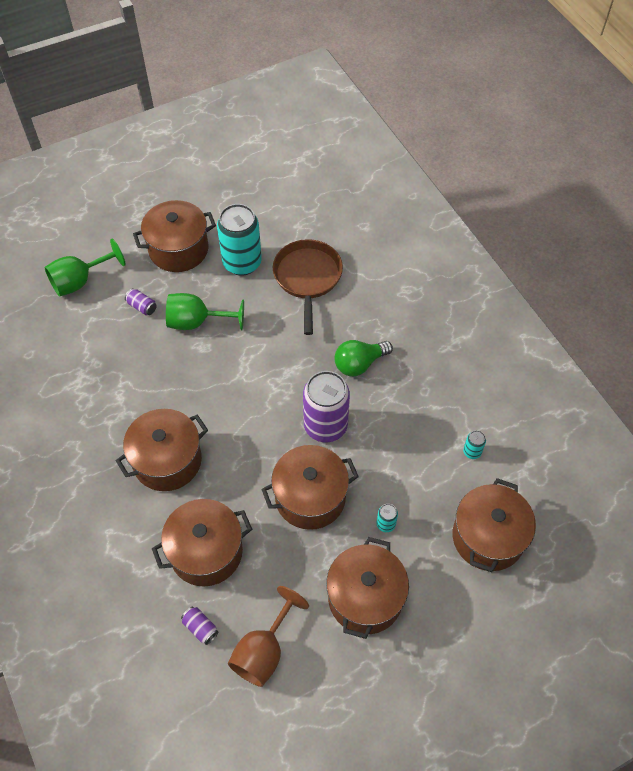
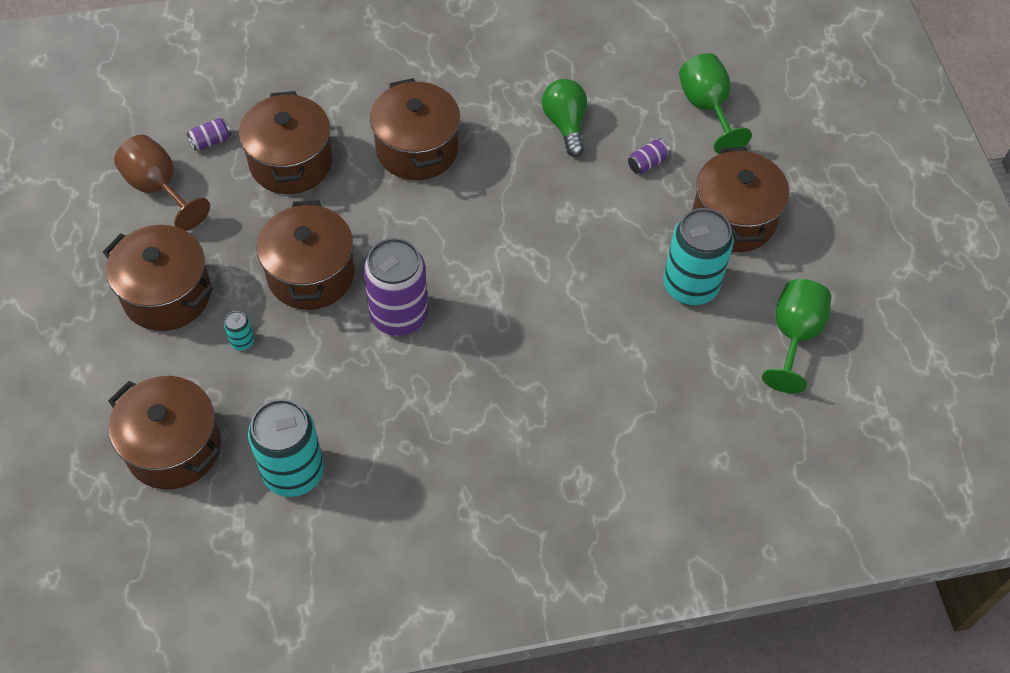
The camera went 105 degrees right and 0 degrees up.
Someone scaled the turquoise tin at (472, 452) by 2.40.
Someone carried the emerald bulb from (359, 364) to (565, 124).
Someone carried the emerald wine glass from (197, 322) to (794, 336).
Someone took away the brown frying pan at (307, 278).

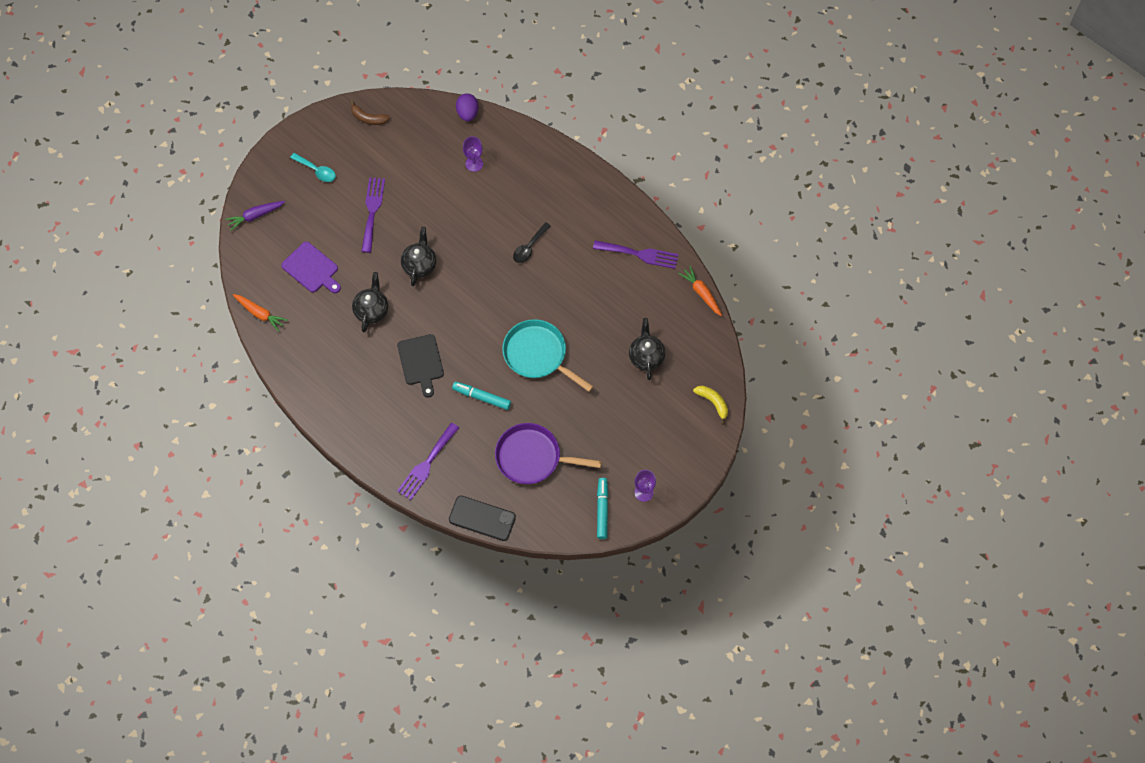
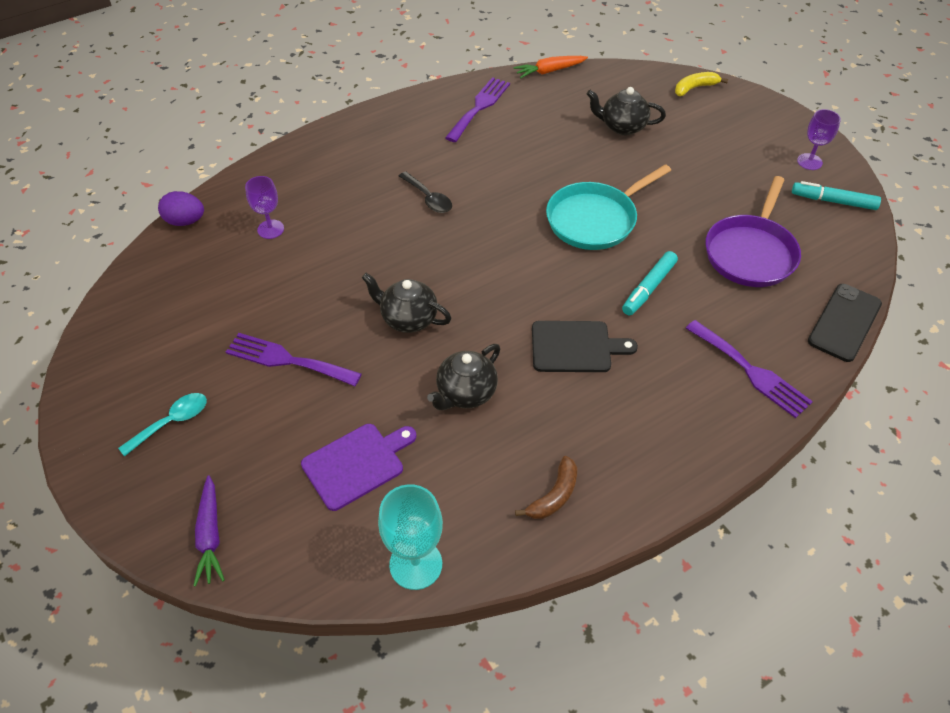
The camera went 75 degrees left and 15 degrees down.
Someone swapped the bright orange toy carrot at (260, 314) for the turquoise wine glass at (415, 564).
Someone rotated the jet-black teapot at (371, 310) by 75 degrees counterclockwise.
Someone carried the brown banana from (368, 118) to (554, 496).

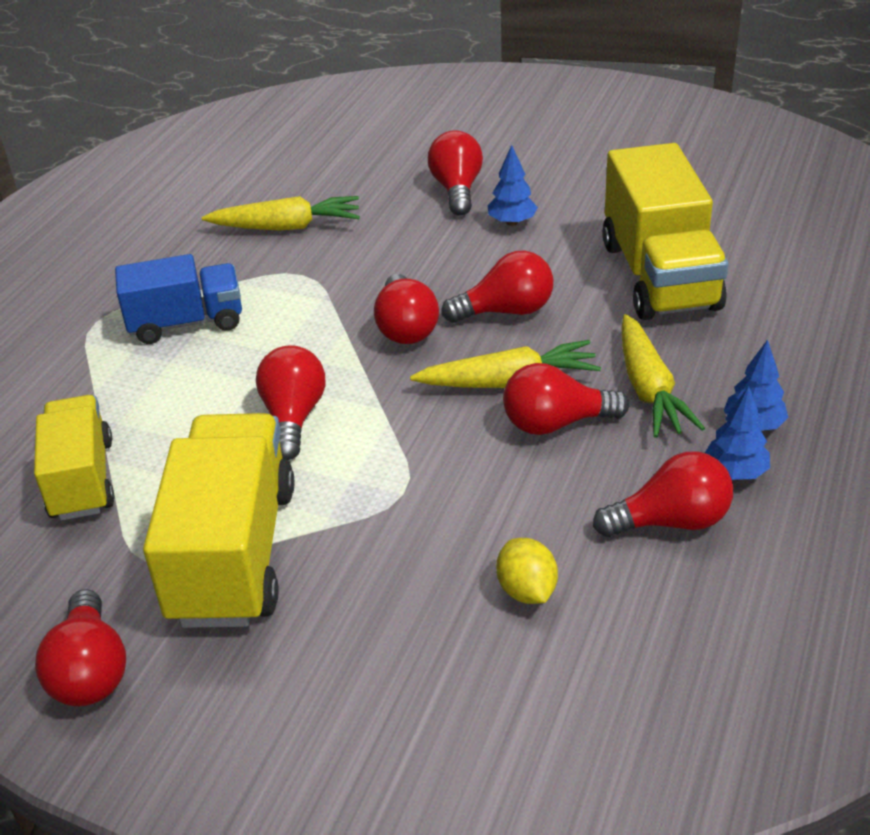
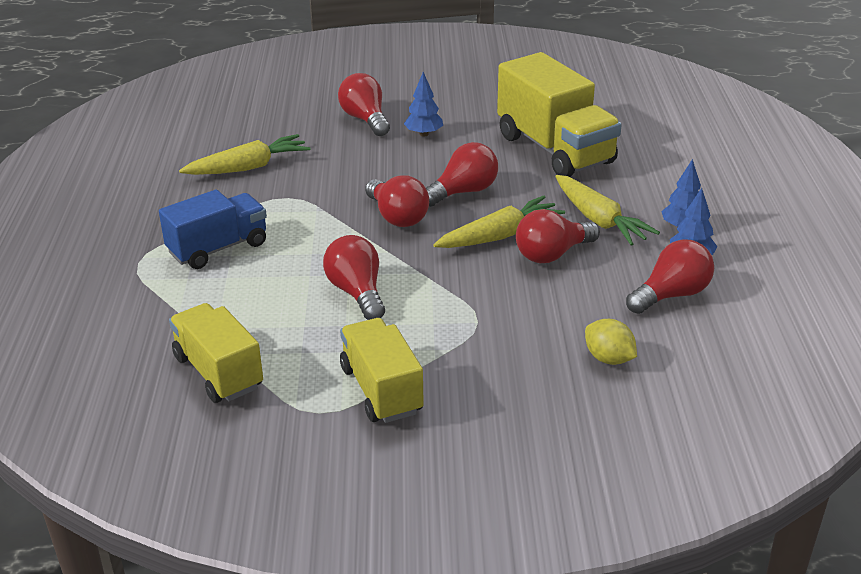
The camera went 25 degrees left and 5 degrees down.
Someone scaled the golden lorry at (233, 553) by 0.64.
Someone took away the crimson bulb at (90, 671).

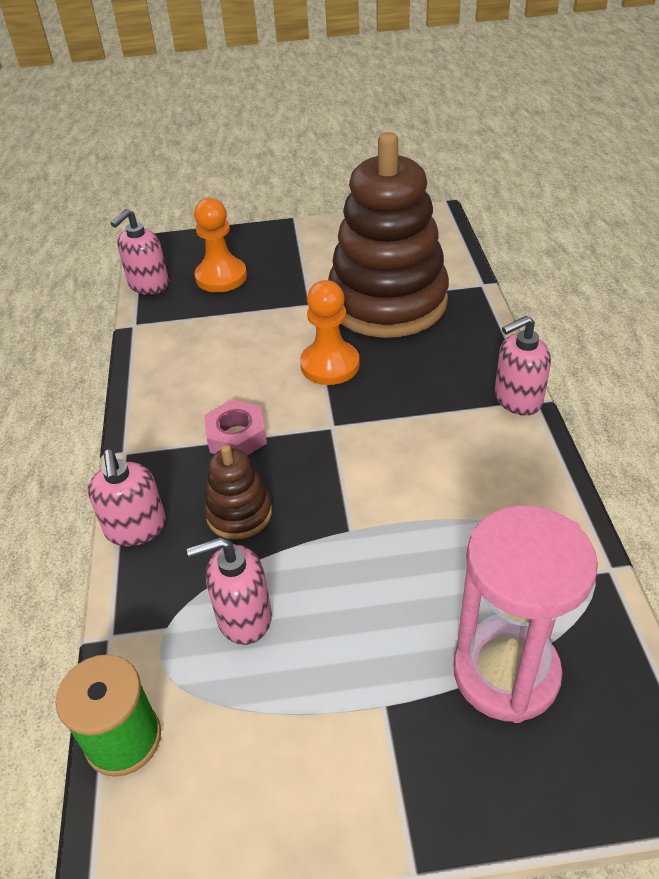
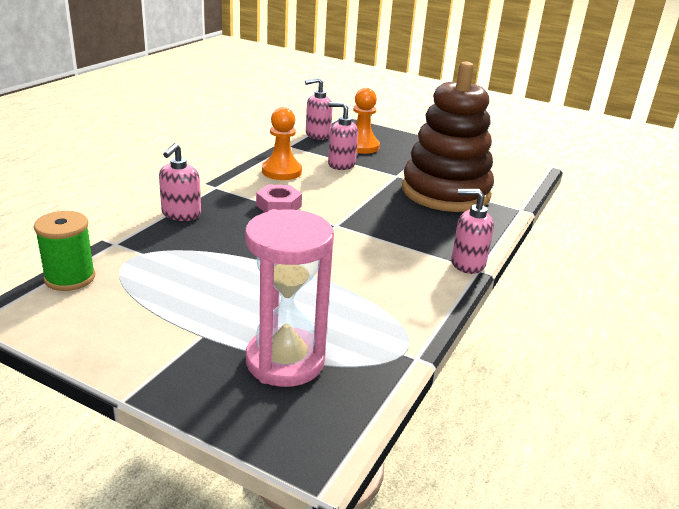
The camera went 30 degrees right and 15 degrees down.
Someone carried the bright orange game pawn from (330, 365) to (281, 171).
Someone carried the pink soap dispenser from (243, 617) to (341, 164).
Someone took away the brown stacking rings at (239, 513).

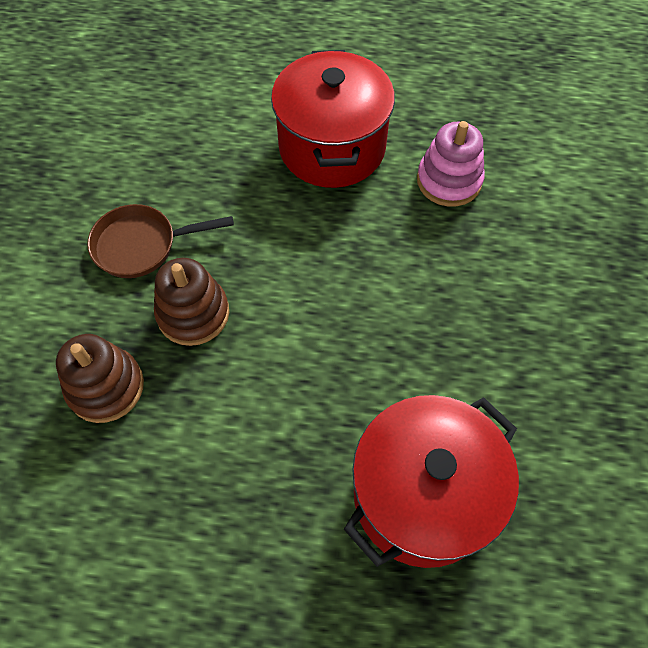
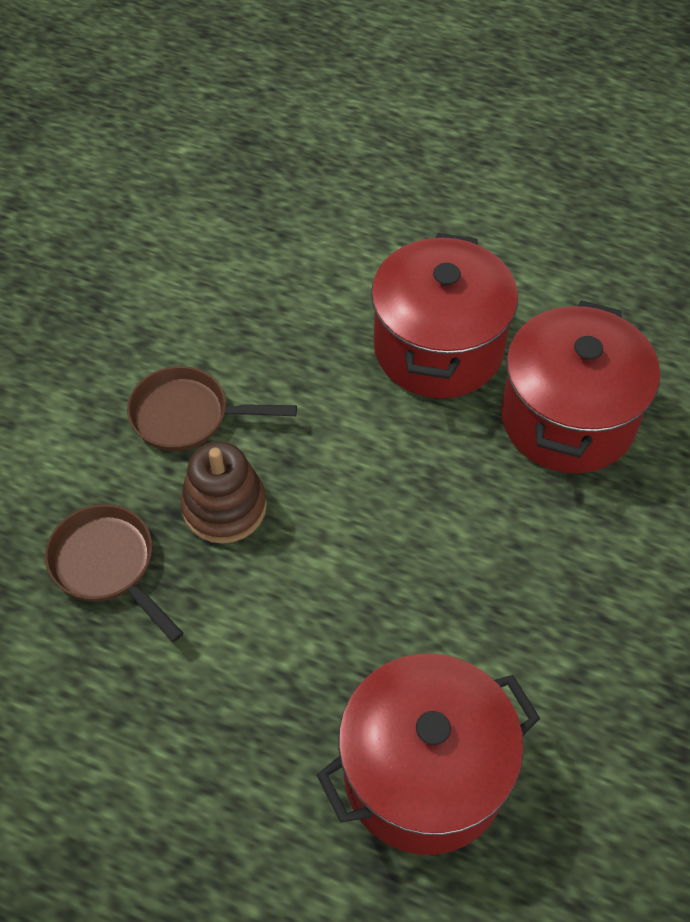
The camera went 15 degrees right and 5 degrees down.
Someone swapped the brown stacking rings at (105, 387) for the brown frying pan at (108, 566).
Someone swapped the pink stacking rings at (449, 181) for the crimson cooking pot at (567, 418).

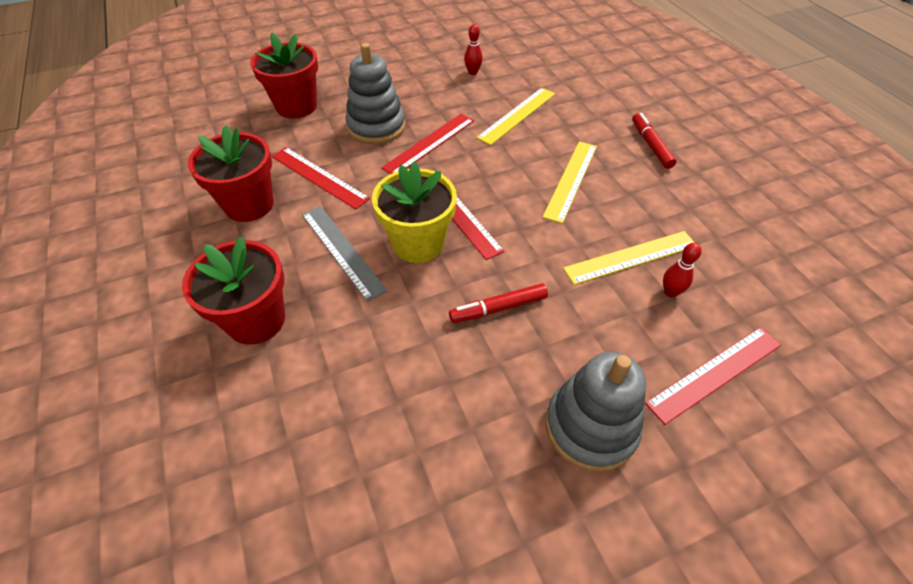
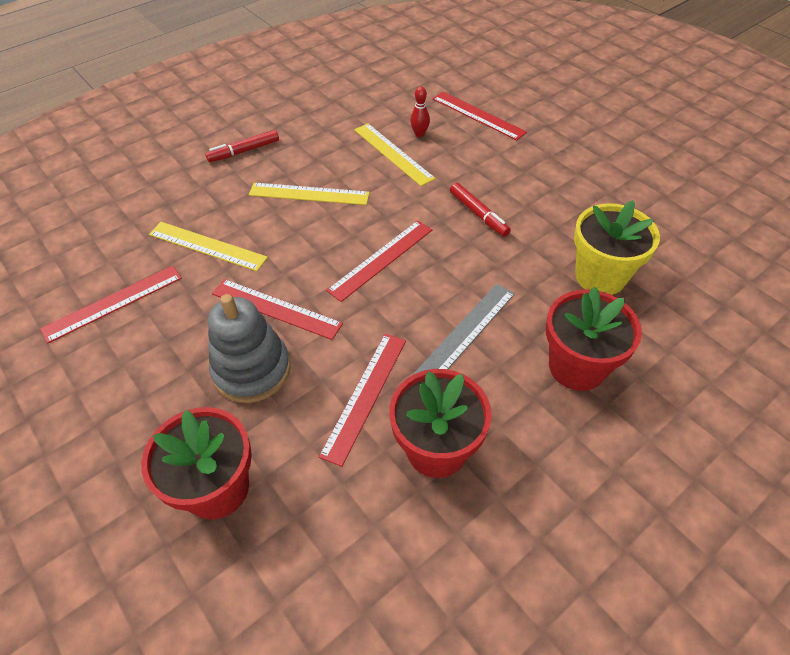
The camera went 105 degrees left and 0 degrees up.
Someone swapped the crimson skittle at (473, 72) for the crimson straightedge at (113, 303).
Someone carried the golden flower pot from (418, 243) to (600, 276).
Someone took away the grey stacking rings at (590, 427).

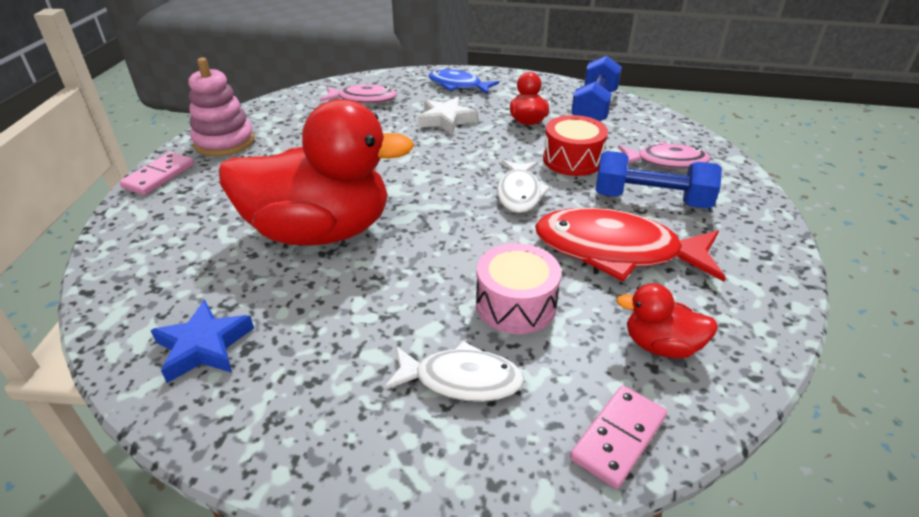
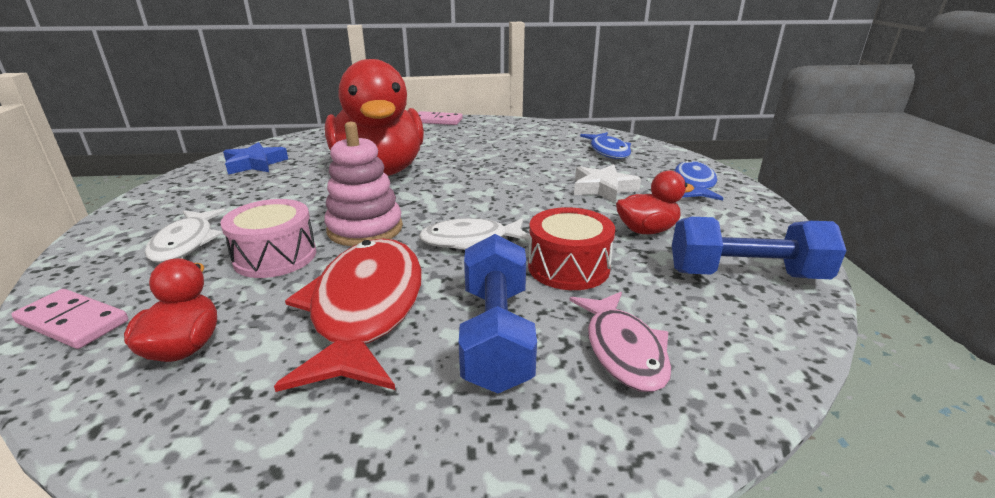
The camera went 75 degrees right and 10 degrees down.
Someone carried the pink stacking rings from (224, 142) to (365, 229).
Someone repainted the pink fish at (363, 99), which became the cobalt fish at (608, 151).

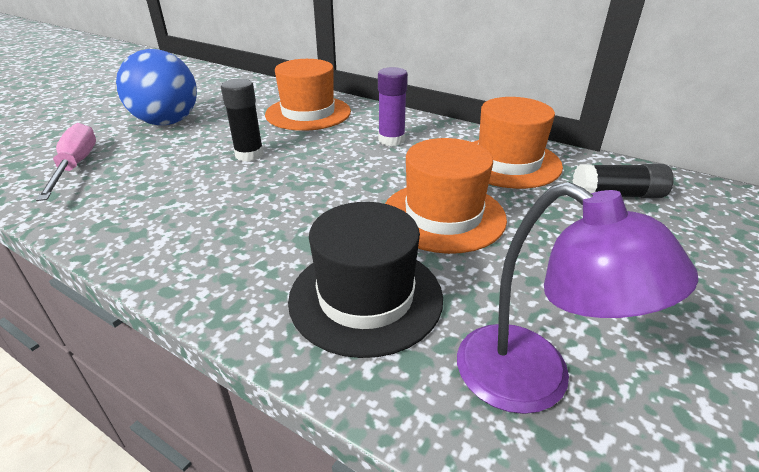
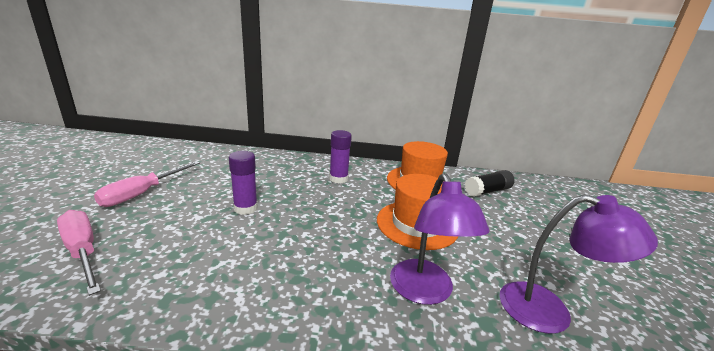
The camera went 30 degrees left and 10 degrees down.
Someone swapped the cobalt ball at (167, 122) for the pink hand screwdriver at (142, 193).
Someone repainted the jet-black glue at (249, 155), which became the royal purple glue at (245, 208).
Someone swapped the jet-black hat at (365, 297) for the royal purple lamp at (425, 292).
Someone took away the bright orange hat at (308, 113).

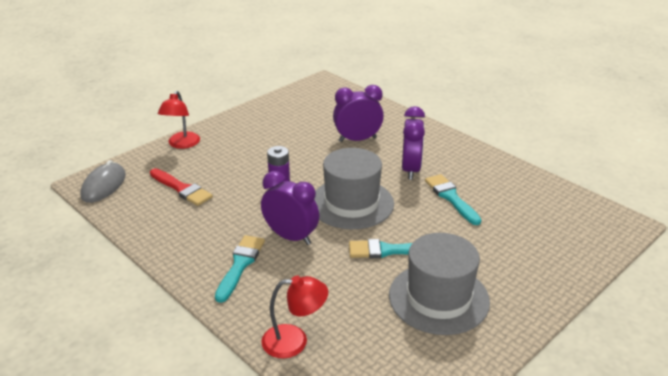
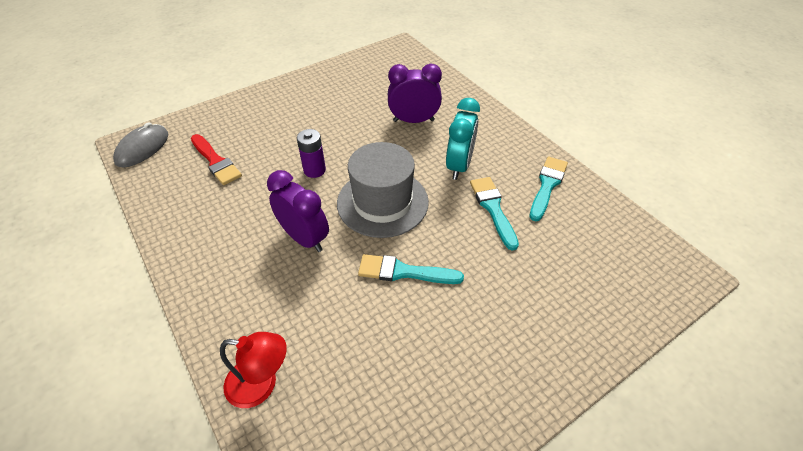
The camera went 10 degrees right and 15 degrees up.
Someone repainted the royal purple clock at (411, 169), which became the turquoise clock at (459, 166).
Someone carried the turquoise paintbrush from (240, 265) to (547, 185).
Someone took away the crimson lamp at (182, 144).
Someone took away the grey hat at (438, 298).

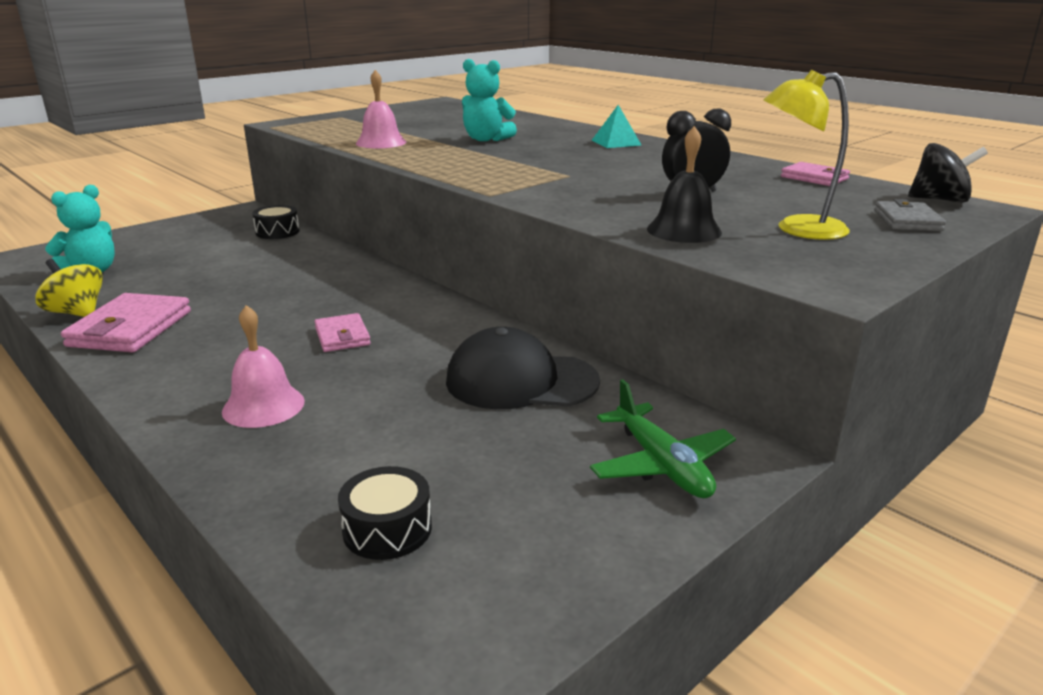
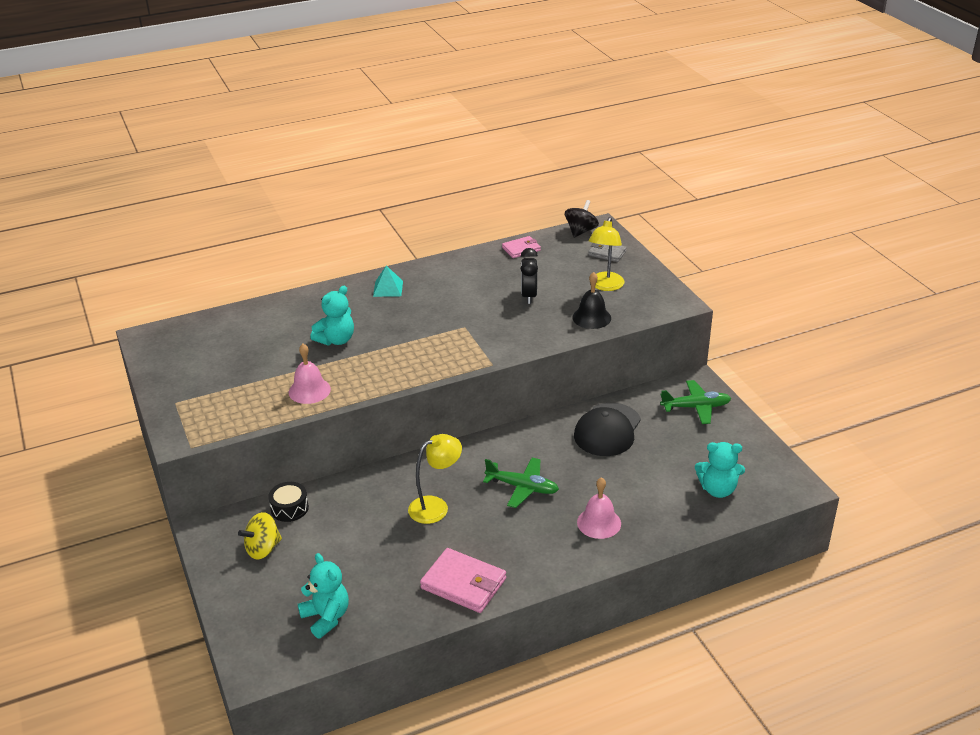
The camera went 70 degrees left and 10 degrees up.
Someone carried the golden toy top from (77, 313) to (263, 549).
Someone put down the golden lamp at (436, 506).
Someone swapped the pink card wallet at (342, 336) for the emerald toy plane at (522, 487).
Someone swapped the jet-black drum at (387, 529) for the turquoise teddy at (718, 489).

